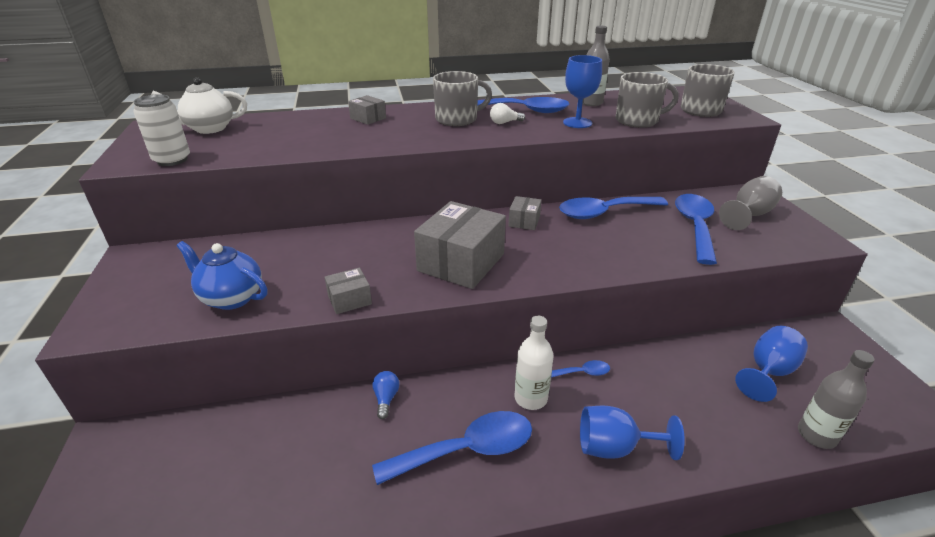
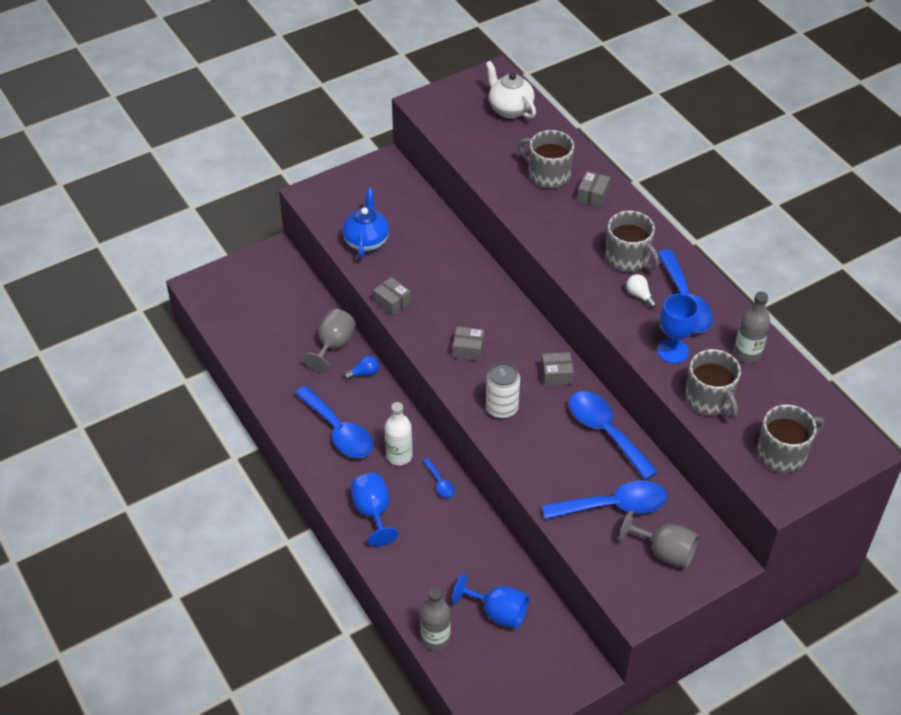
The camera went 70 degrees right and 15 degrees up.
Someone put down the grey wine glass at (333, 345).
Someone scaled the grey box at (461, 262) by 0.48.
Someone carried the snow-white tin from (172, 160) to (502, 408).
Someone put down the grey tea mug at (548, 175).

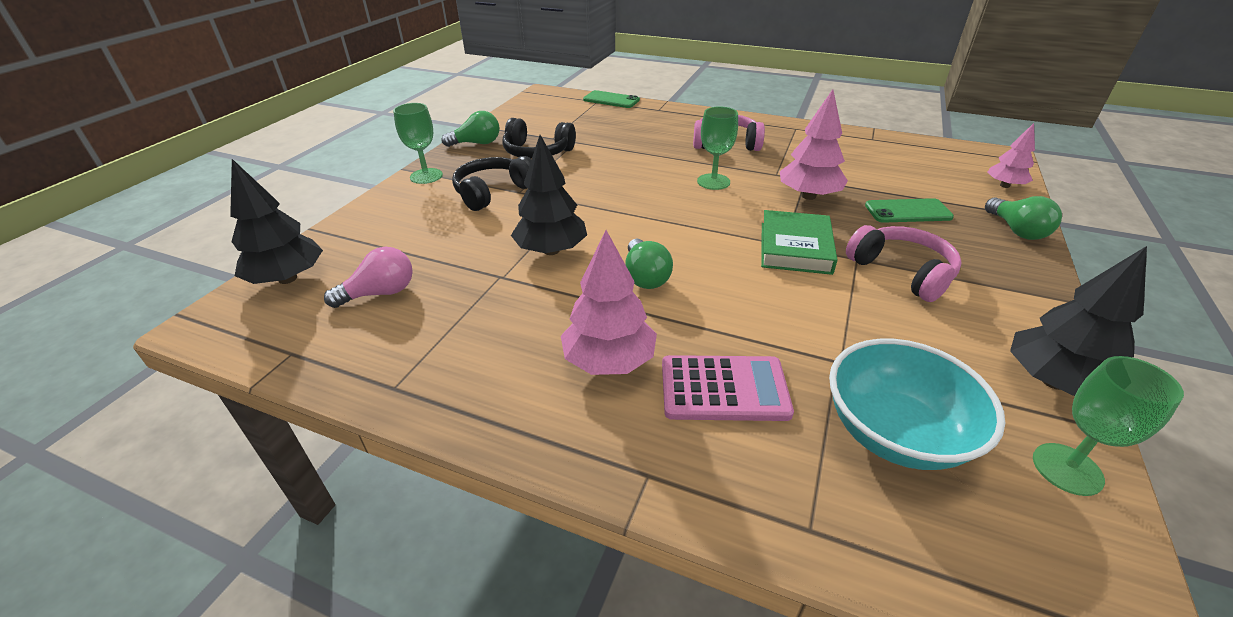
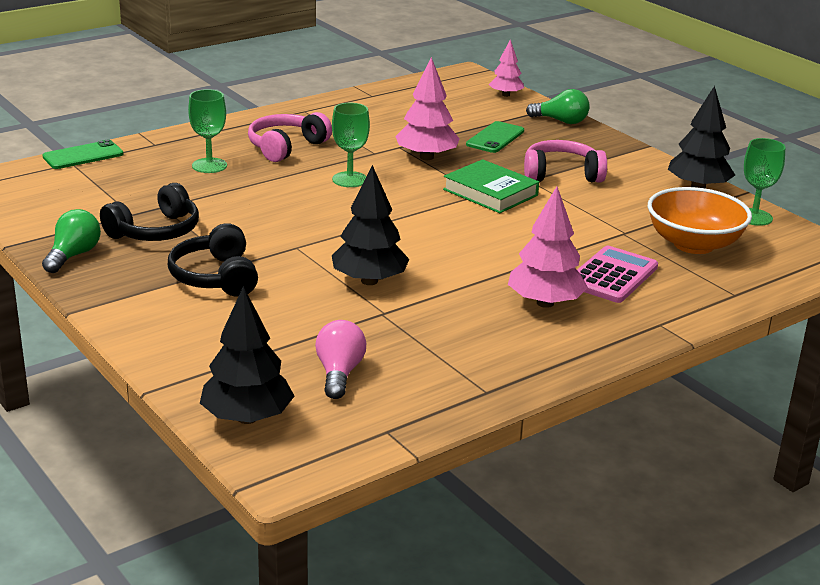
The camera went 60 degrees left and 10 degrees down.
Someone carried the emerald wine glass from (426, 176) to (209, 165).
Someone repainted the turquoise serving bowl at (895, 432), which became the bright orange serving bowl at (693, 244).
Someone took away the emerald bulb at (645, 277).

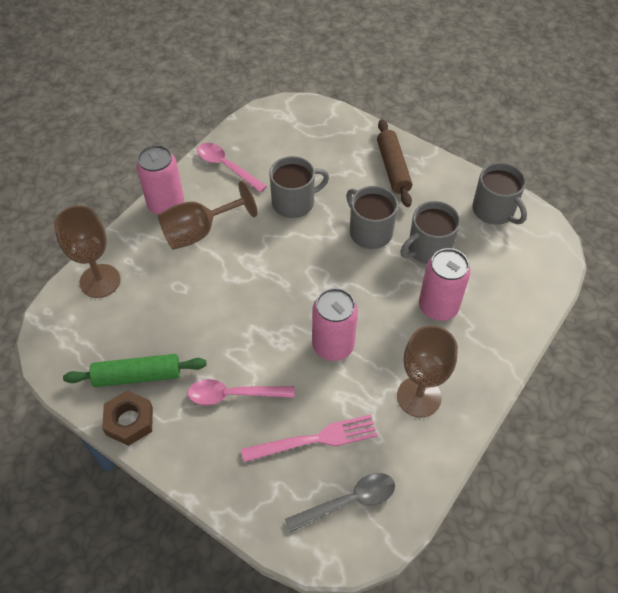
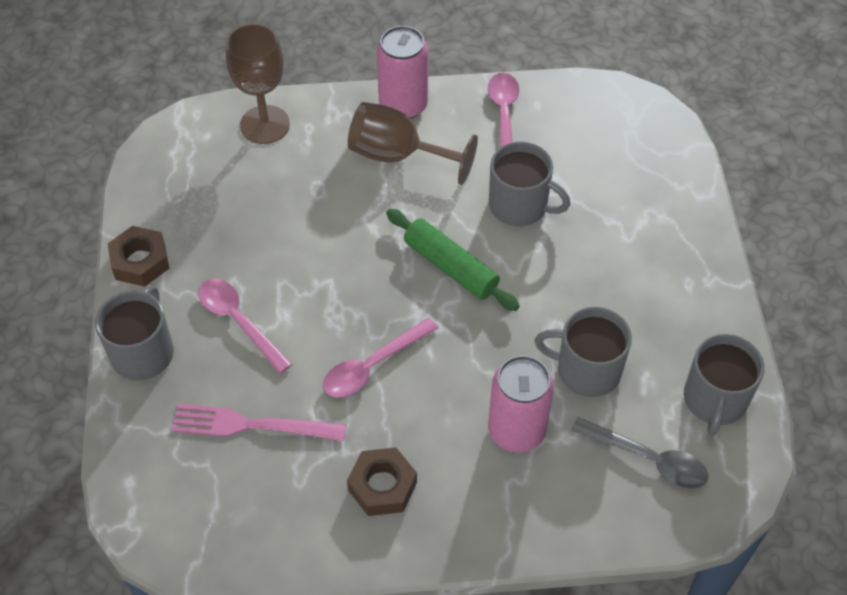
The camera went 50 degrees right and 0 degrees up.
Someone carried the grey tea mug from (370, 232) to (143, 352).
Someone rotated the pink dinner fork at (315, 439) by 150 degrees clockwise.
Someone swapped the pink tin at (333, 345) for the pink tablespoon at (372, 365).
Someone swapped the brown wine glass at (419, 397) for the brown nut at (382, 486).
Someone carried the emerald pastry roller from (137, 375) to (451, 266).
Someone carried the grey tablespoon from (348, 501) to (648, 459).
Someone took away the brown pastry roller at (393, 168).

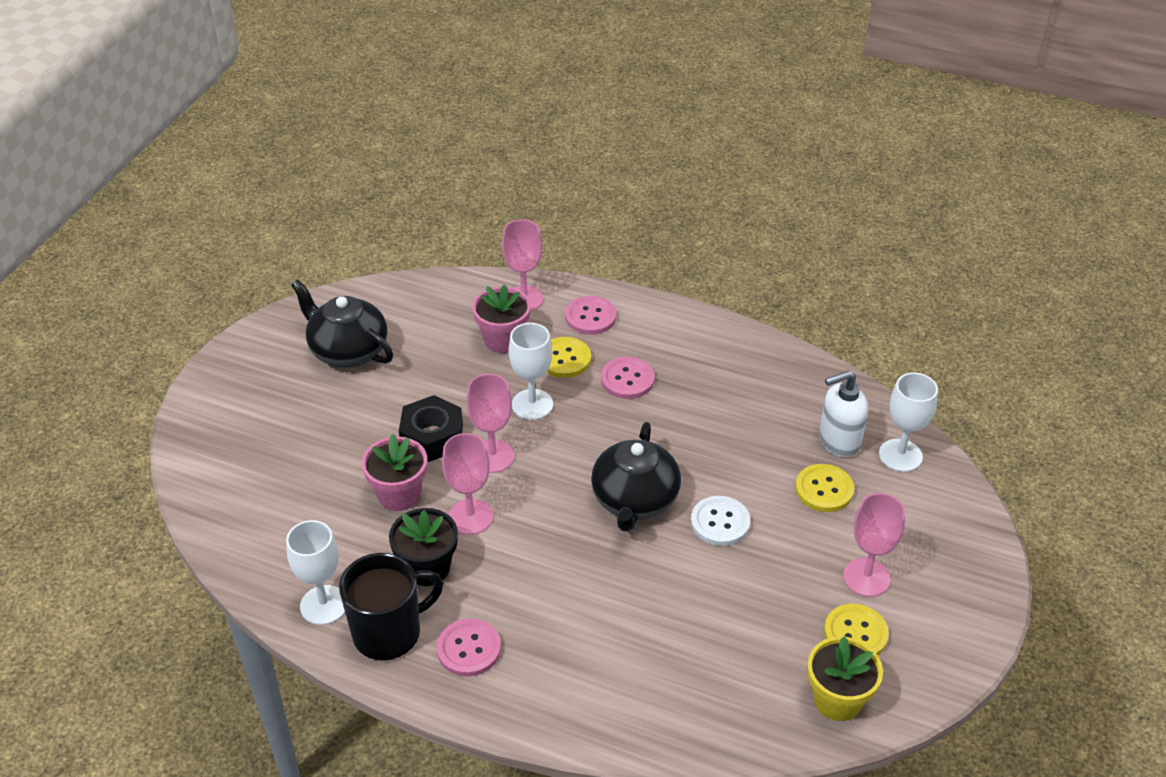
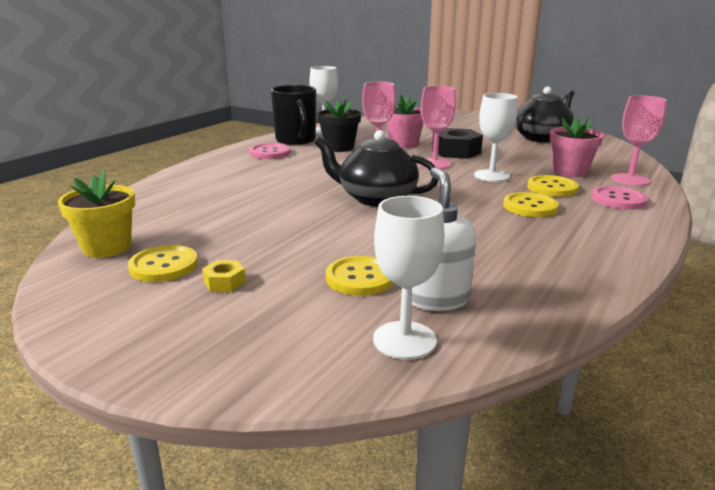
The camera went 100 degrees right and 20 degrees down.
Someone swapped the pink wine glass at (866, 577) for the golden nut at (224, 282).
Someone repainted the pink button at (627, 379), which became the golden button at (530, 207).
Someone took away the snow-white button at (720, 522).

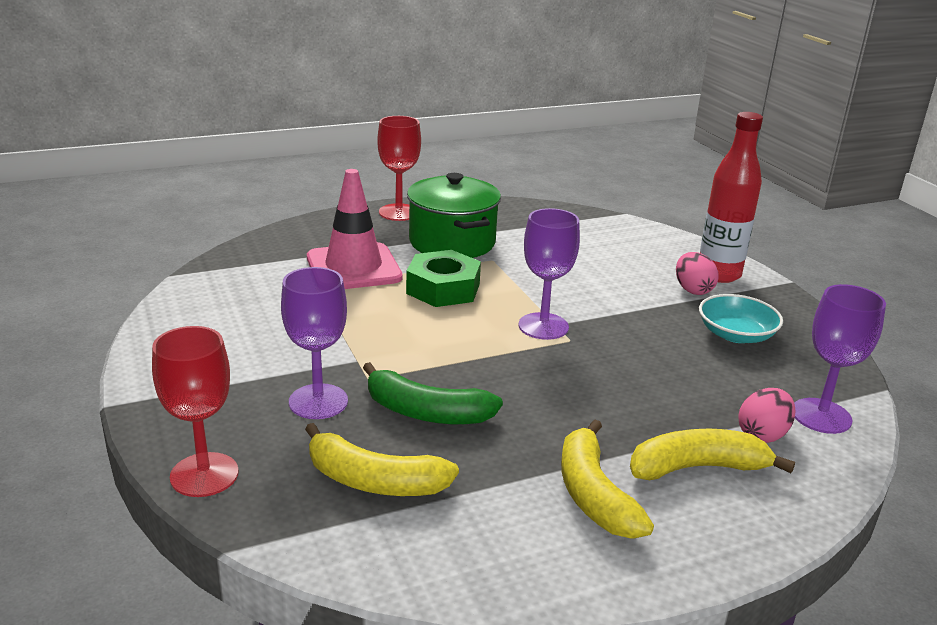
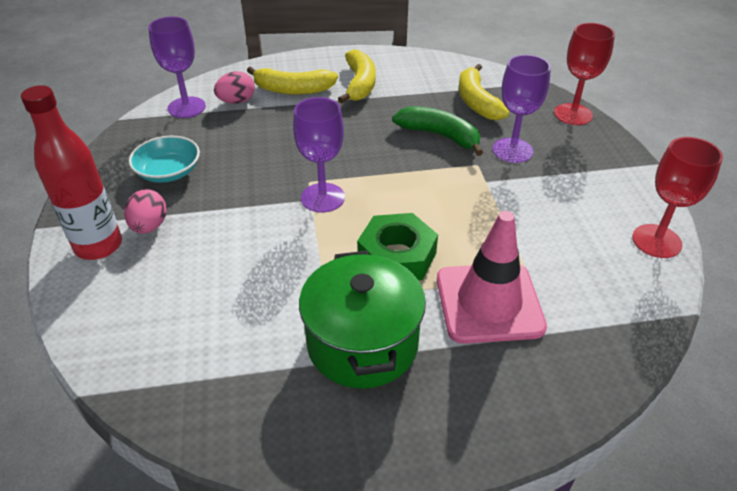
The camera went 165 degrees left and 15 degrees up.
Someone rotated the golden banana at (374, 481) by 135 degrees counterclockwise.
Someone carried the crimson wine glass from (398, 212) to (656, 241).

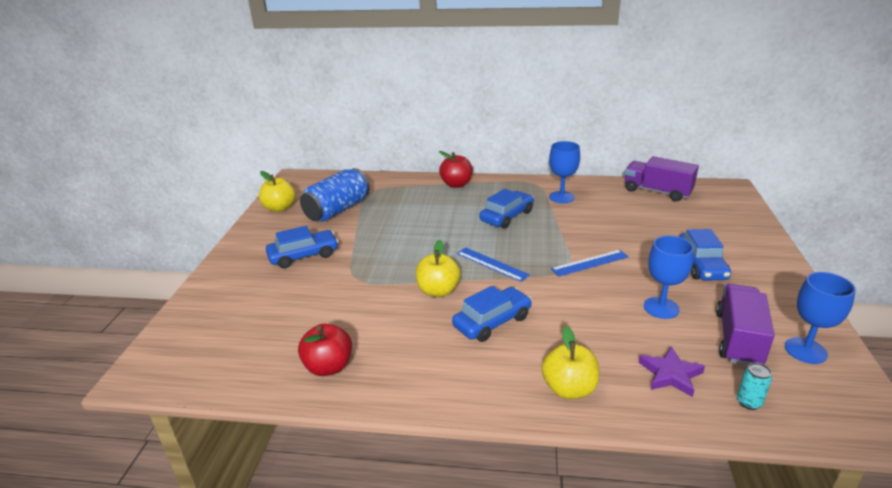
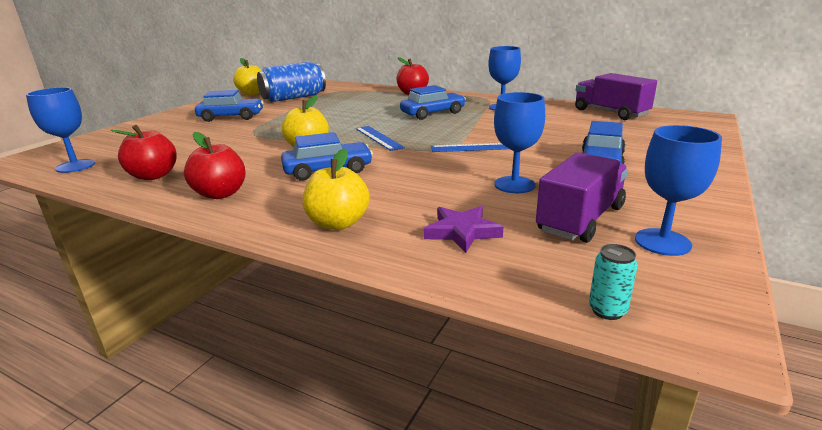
The camera went 20 degrees right and 5 degrees down.
Someone put down the cobalt wine glass at (75, 166).
Someone put down the crimson toy apple at (220, 194).
Someone carried the turquoise tin from (749, 402) to (607, 310).

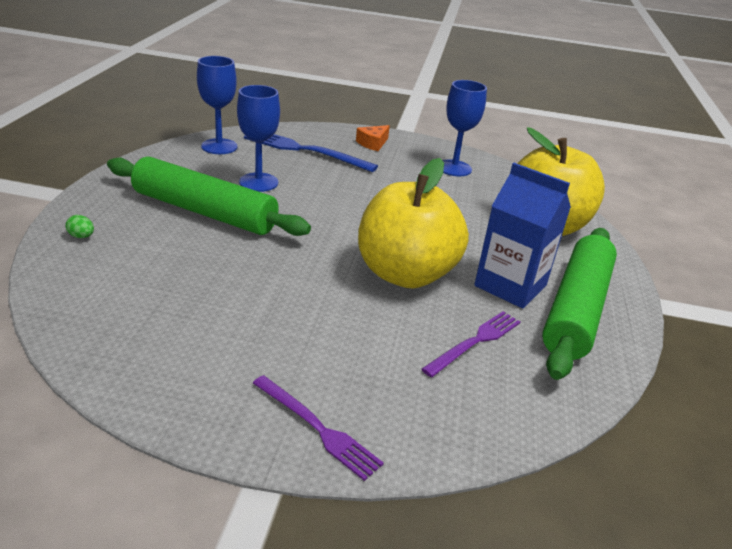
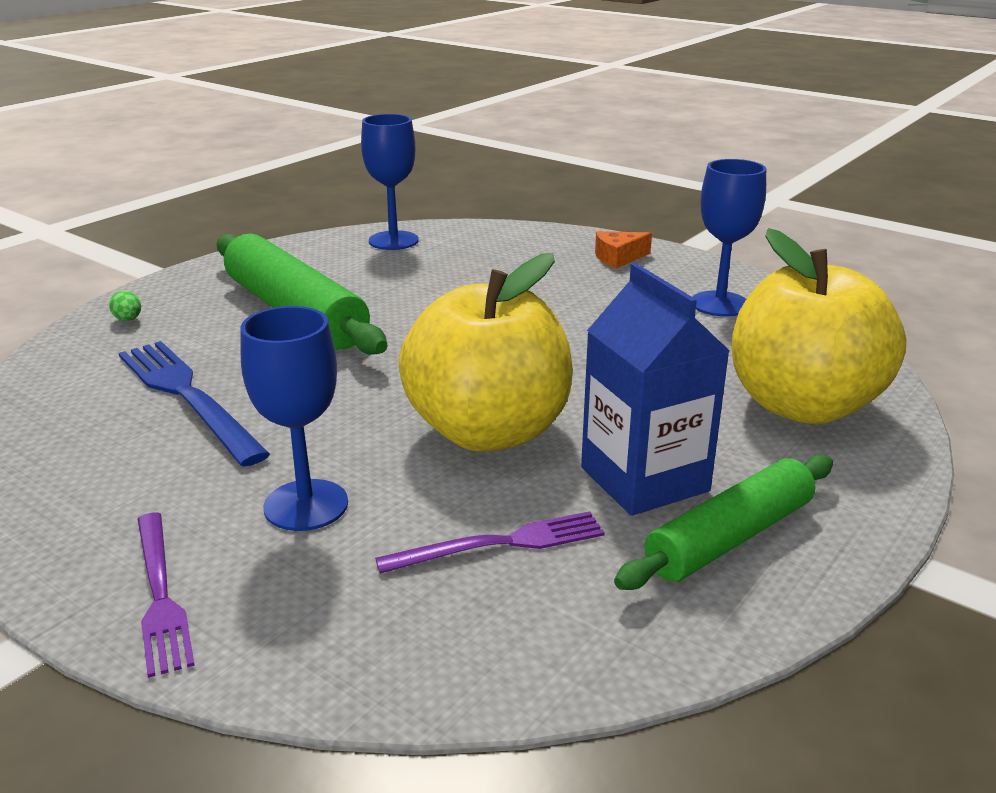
The camera went 30 degrees right and 5 degrees down.
Someone carried the cobalt dinner fork from (304, 150) to (187, 396).
Someone carried the cobalt wine glass from (258, 182) to (306, 505).
Someone scaled the emerald pastry roller at (576, 309) by 0.65.

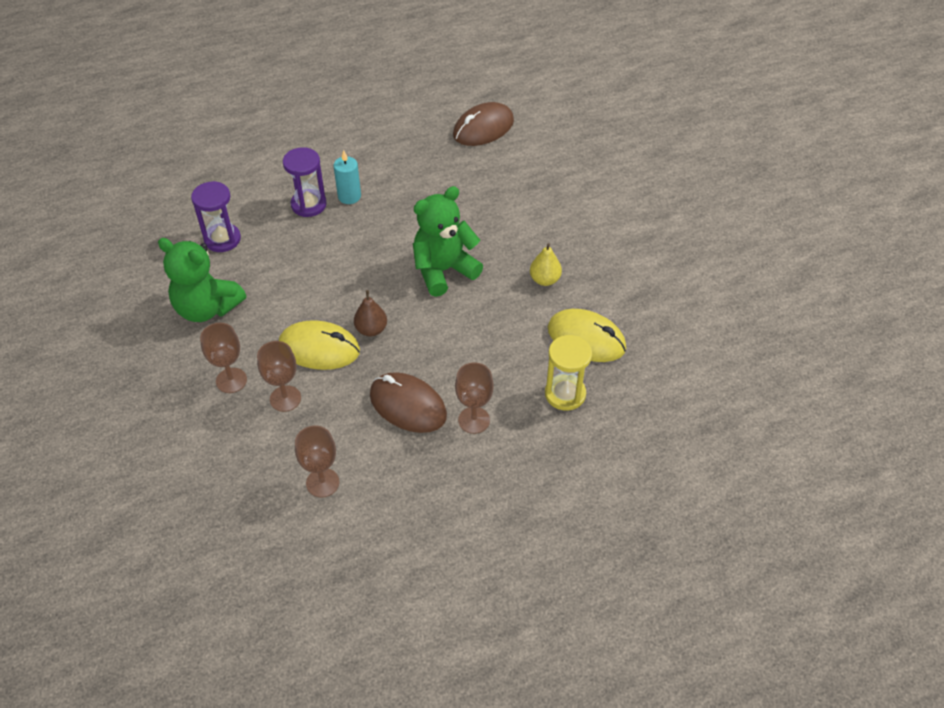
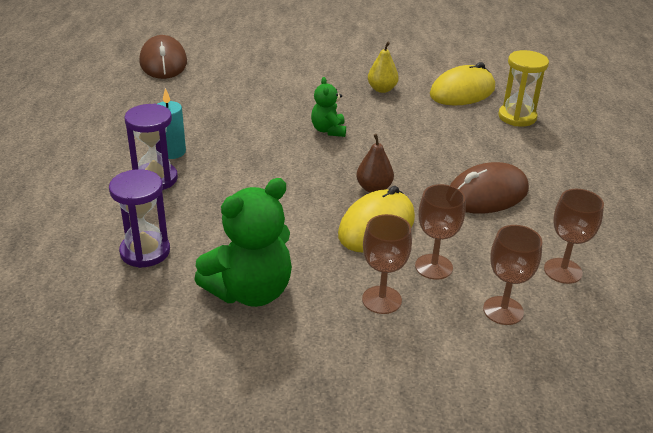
The camera went 65 degrees left and 15 degrees down.
Someone scaled the emerald teddy at (443, 271) by 0.53.
Someone carried the brown wine glass from (474, 420) to (503, 310).

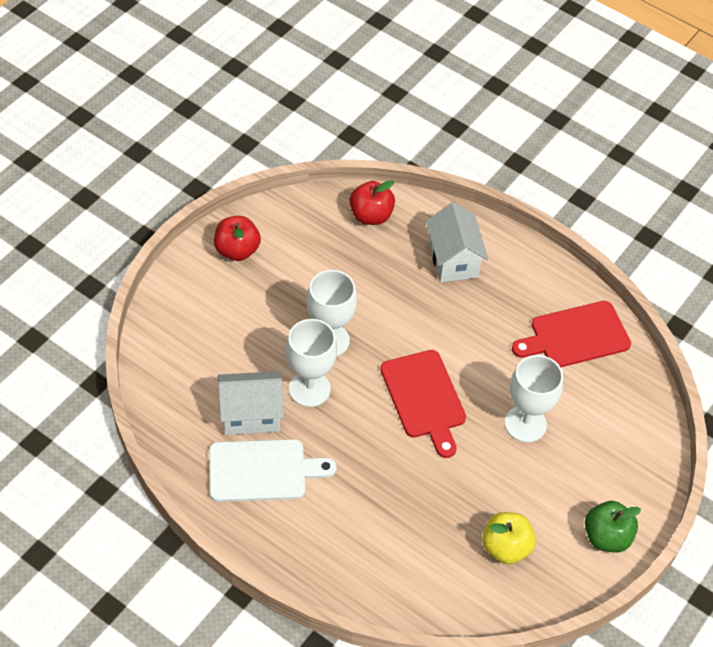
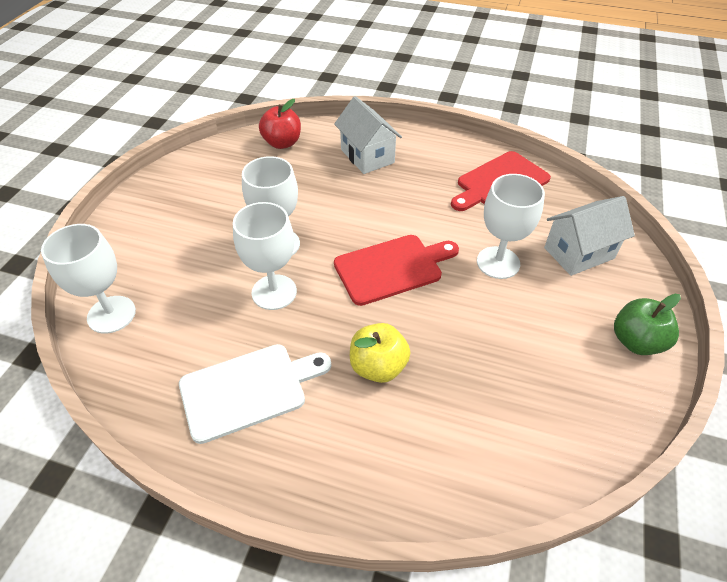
The camera went 15 degrees left and 5 degrees down.
Someone put down the snow-white wine glass at (111, 314).
Someone rotated the crimson cutting board at (424, 398) by 75 degrees counterclockwise.
Someone carried the golden toy apple from (505, 547) to (378, 366).
Someone carried the snow-white cottage from (250, 415) to (579, 253).
Someone took away the crimson toy apple at (237, 250).

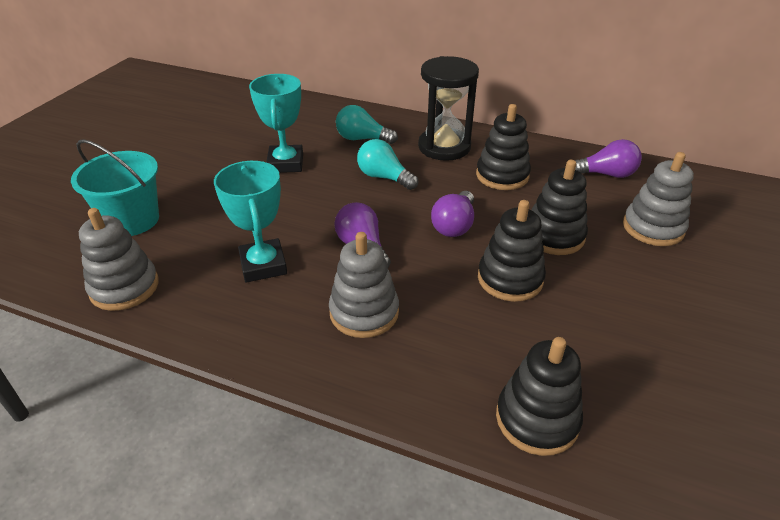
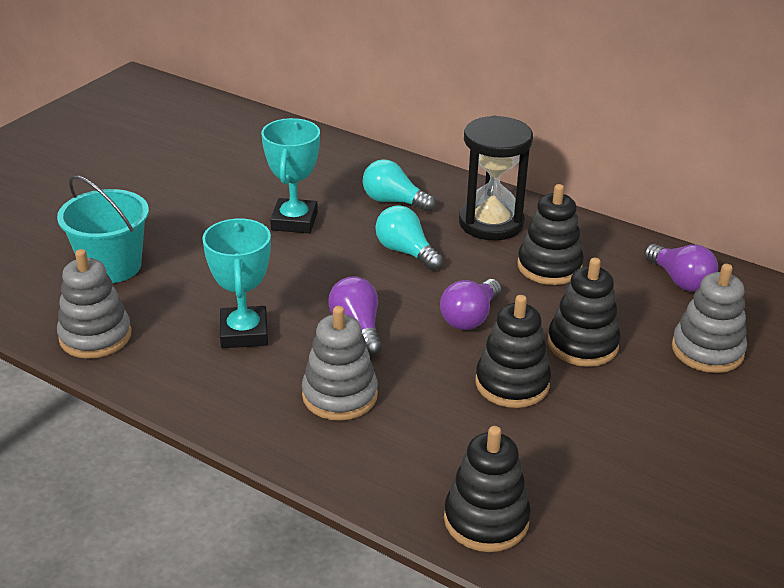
The camera went 10 degrees right and 5 degrees down.
Someone rotated the royal purple bulb at (606, 174) by 45 degrees clockwise.

